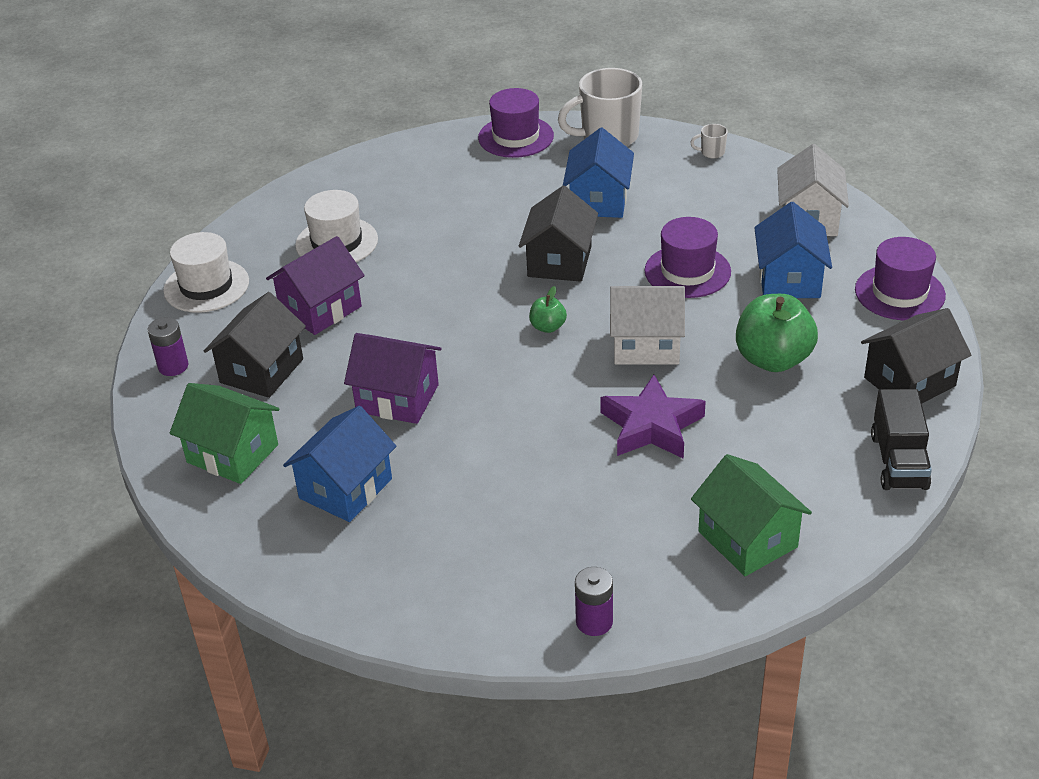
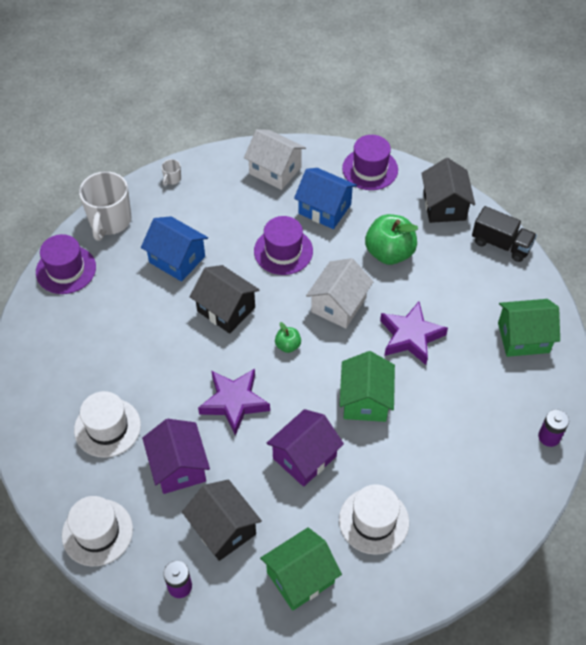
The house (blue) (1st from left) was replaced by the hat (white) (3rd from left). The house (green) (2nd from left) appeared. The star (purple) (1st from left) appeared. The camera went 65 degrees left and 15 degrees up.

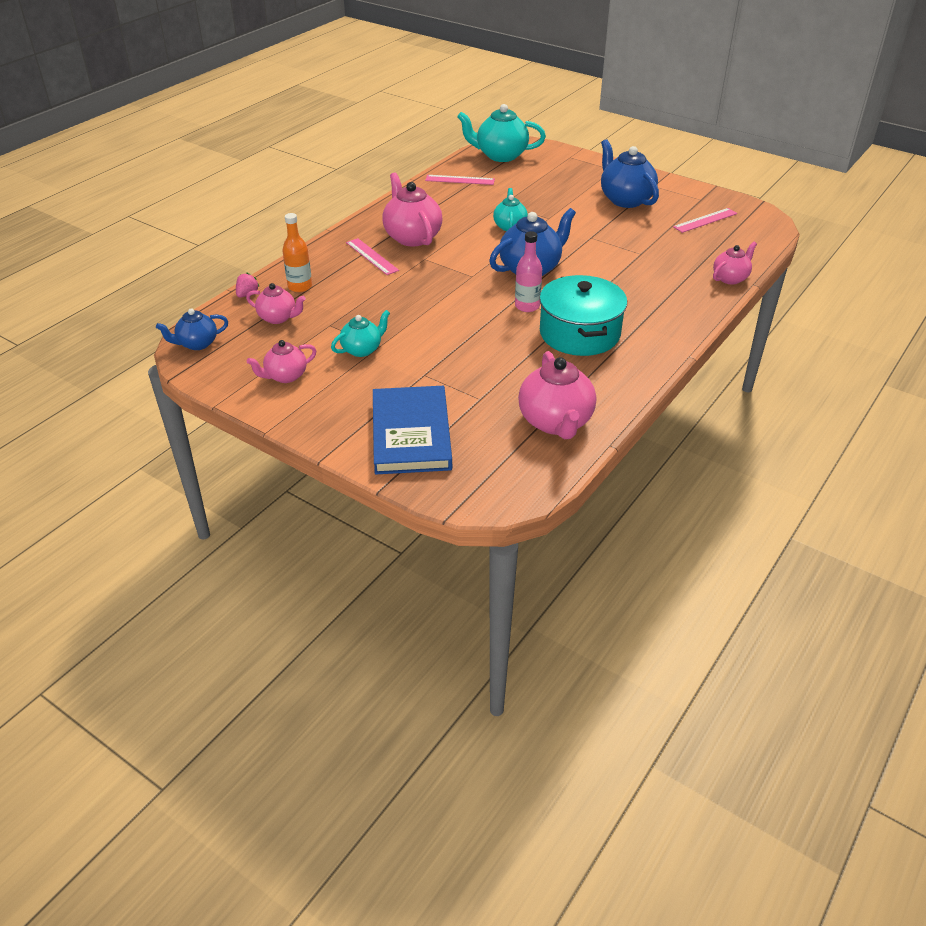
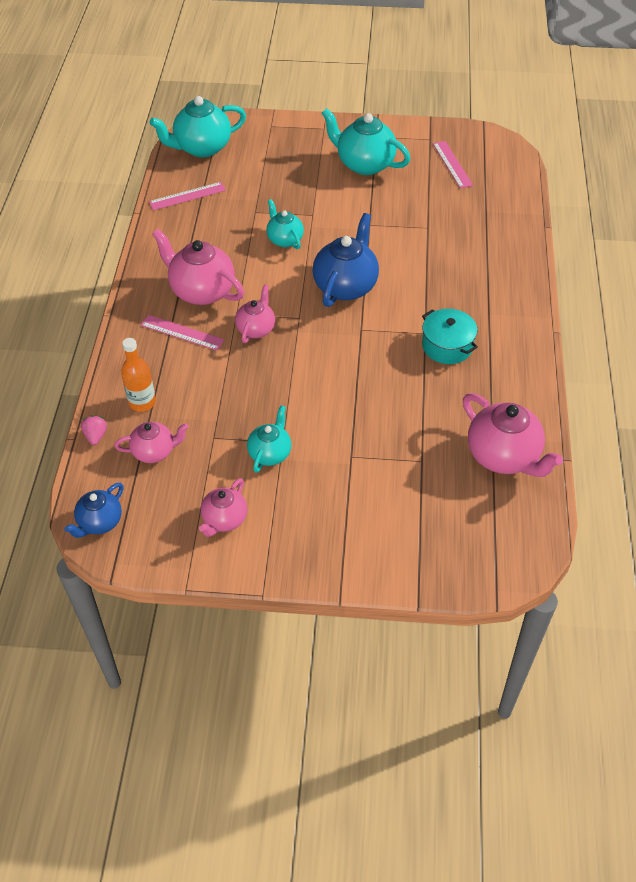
The teapot (blue) (3rd from left) became the teapot (turquoise) (4th from left). The ruler (pink) (3rd from left) turned 45 degrees counterclockwise. The bottle (pink) disappeared. The teapot (pink) (5th from left in the first image) moved. The pot (turquoise) changed to 0.63 times the size. The book (blue) disappeared. The camera went 30 degrees left and 10 degrees up.

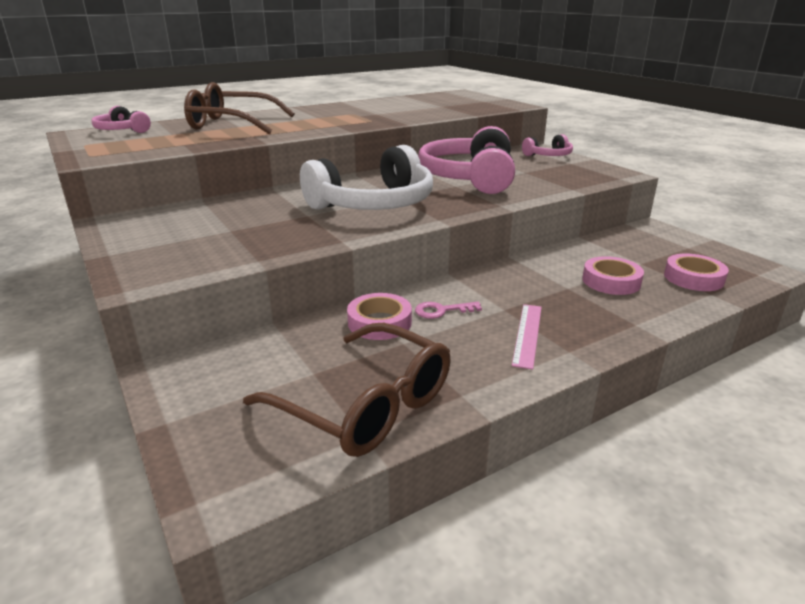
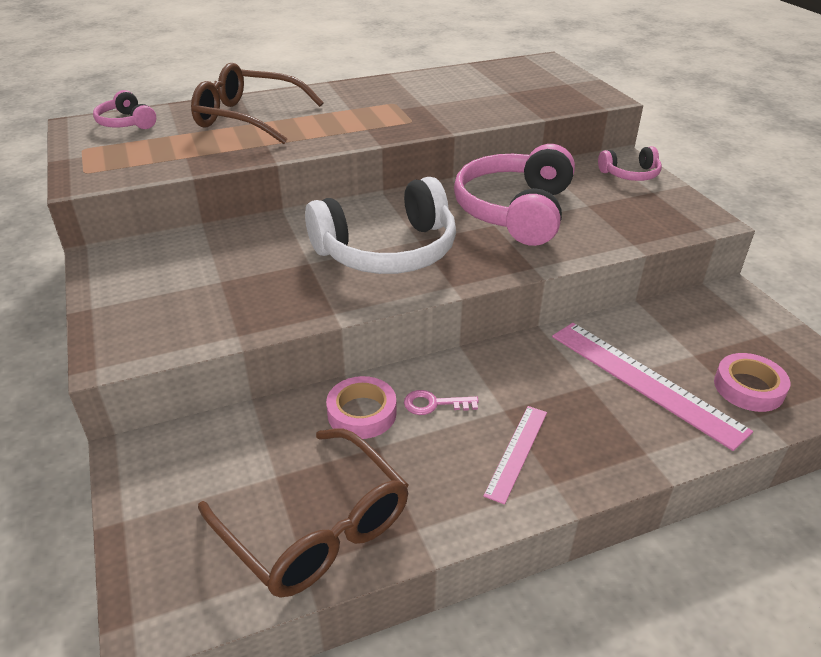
The tape (pink) (2nd from left) was replaced by the ruler (pink) (2nd from left). The camera went 10 degrees right and 10 degrees up.

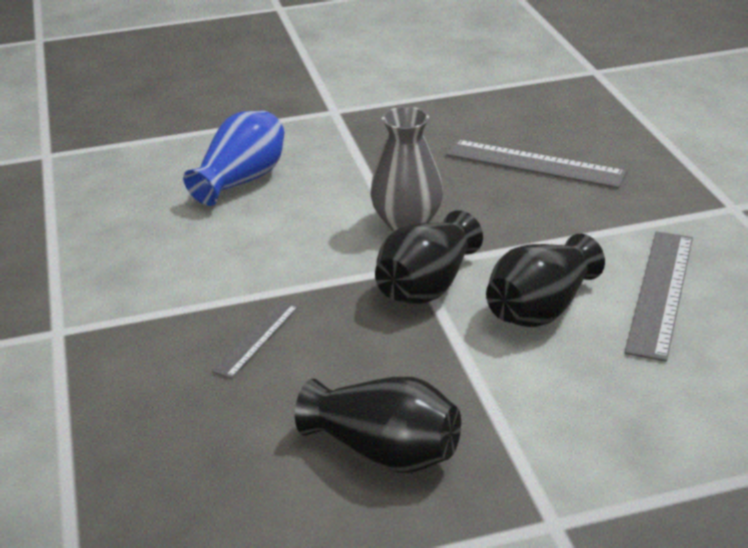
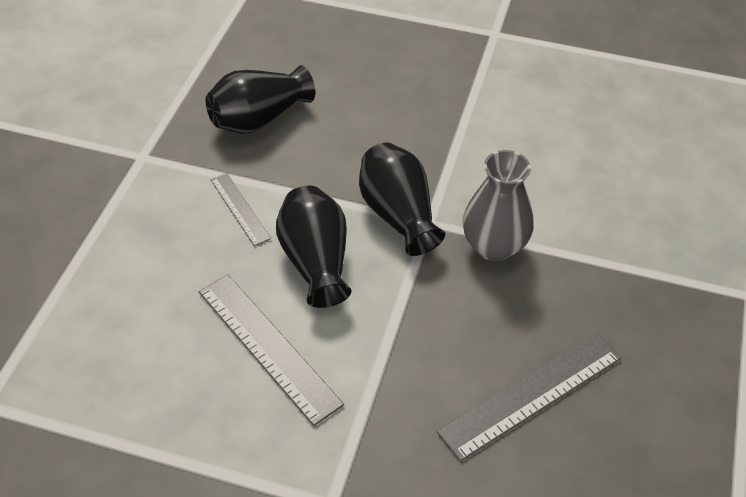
The vase (blue) disappeared. The ruler (grey) (1st from left) moved. The camera went 120 degrees right and 15 degrees up.

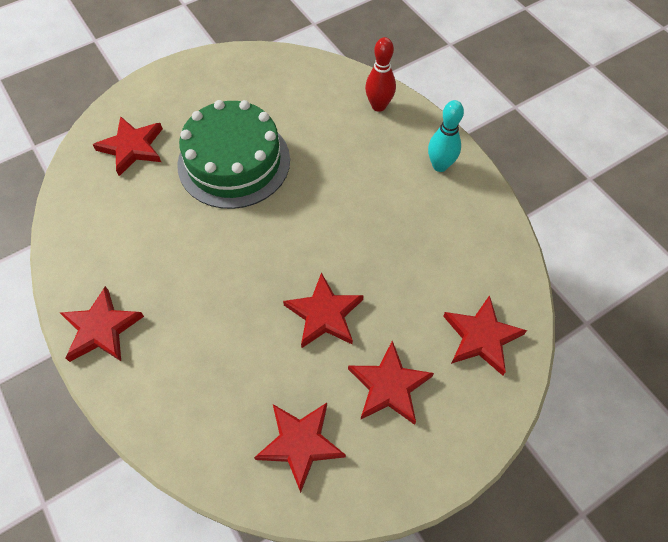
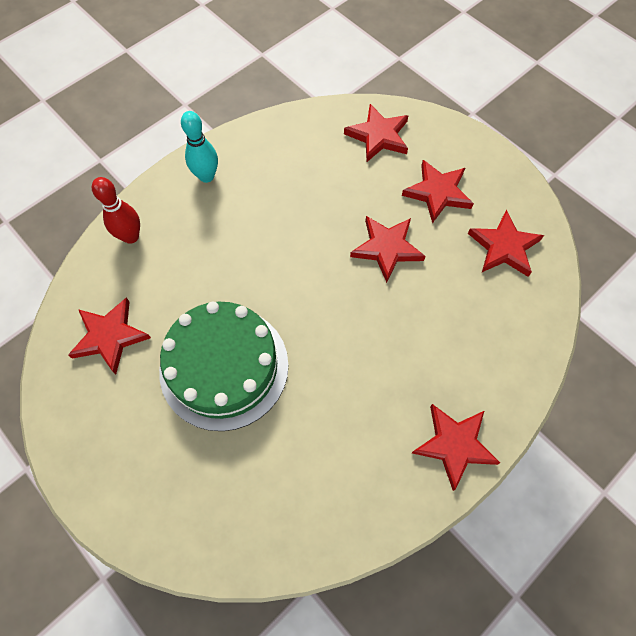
The star (red) (2nd from left in the first image) moved. The camera went 100 degrees left and 5 degrees up.

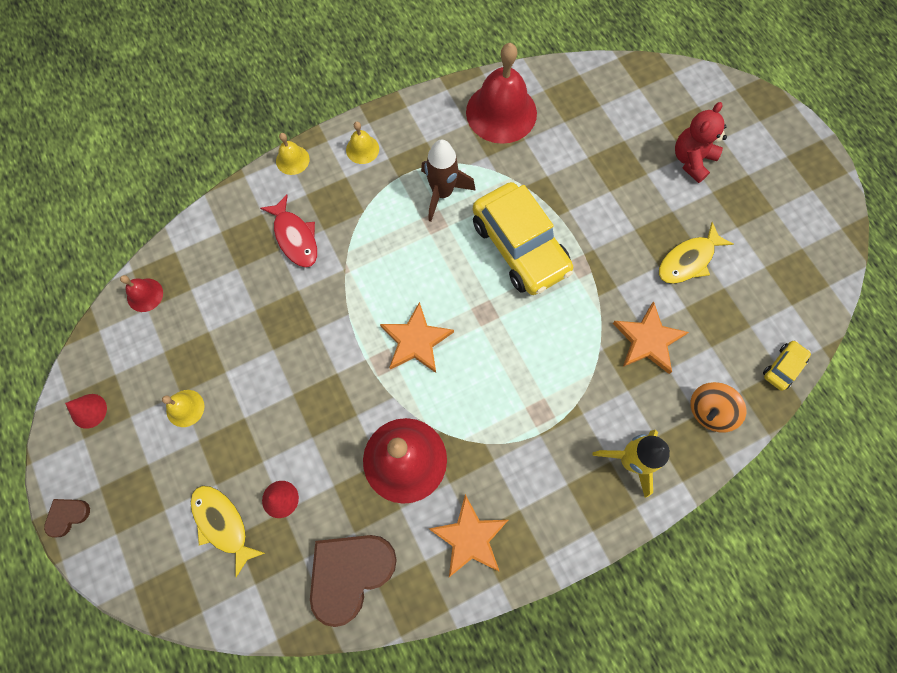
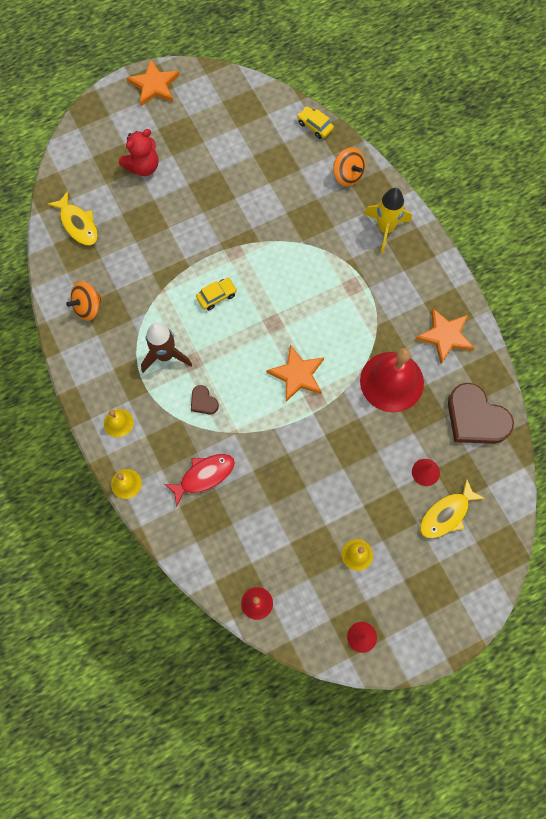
The bell (red) (3rd from left) was replaced by the spinning top (orange) (1st from left). The teddy bear (red) turned 75 degrees counterclockwise. The car (yellow) (1st from left) changed to 0.43 times the size. The fish (yellow) (2nd from left in the first image) moved. The star (orange) (3rd from left in the first image) moved. The heart (brown) (1st from left) moved. The camera went 90 degrees left and 0 degrees up.

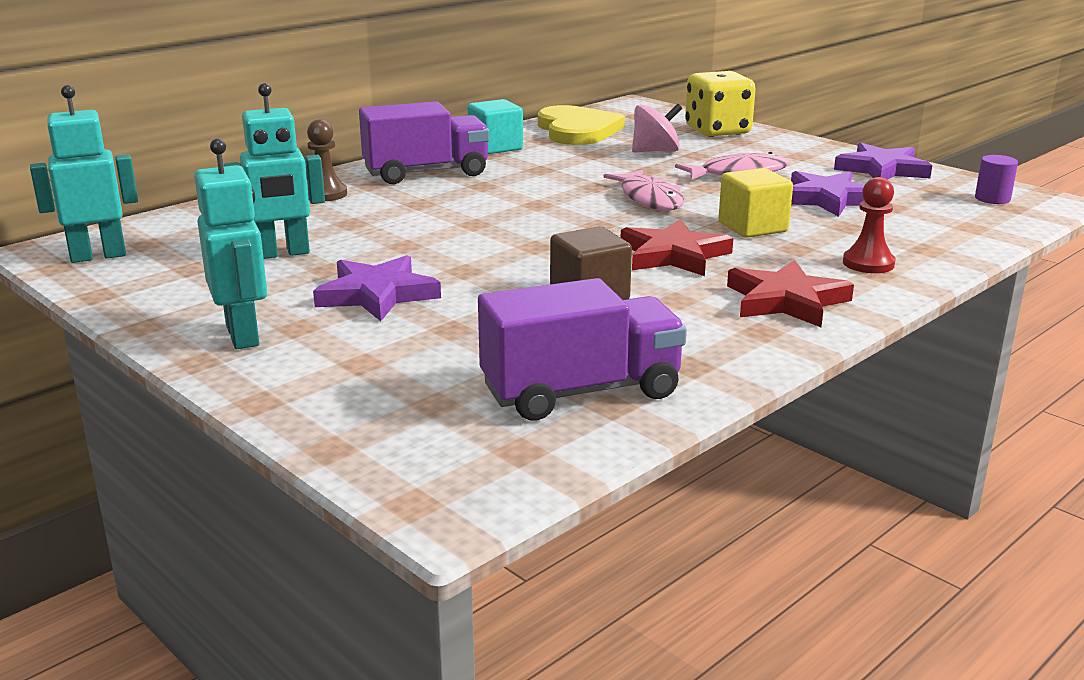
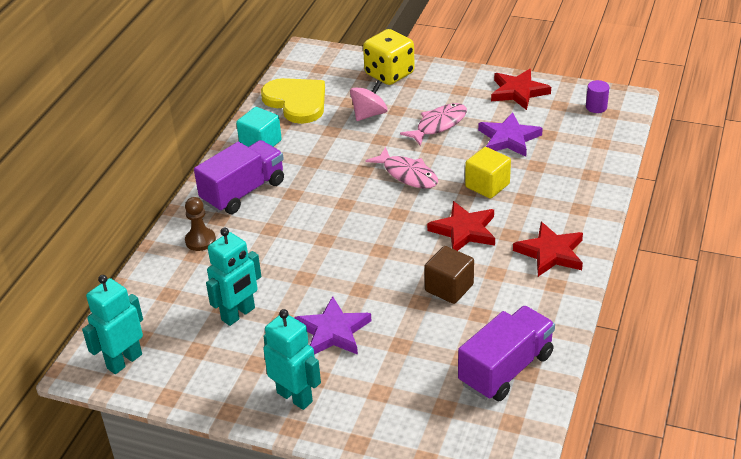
The star (purple) (3rd from left) became the star (red) (2nd from left). The pawn (red) disappeared. The camera went 25 degrees left and 15 degrees up.

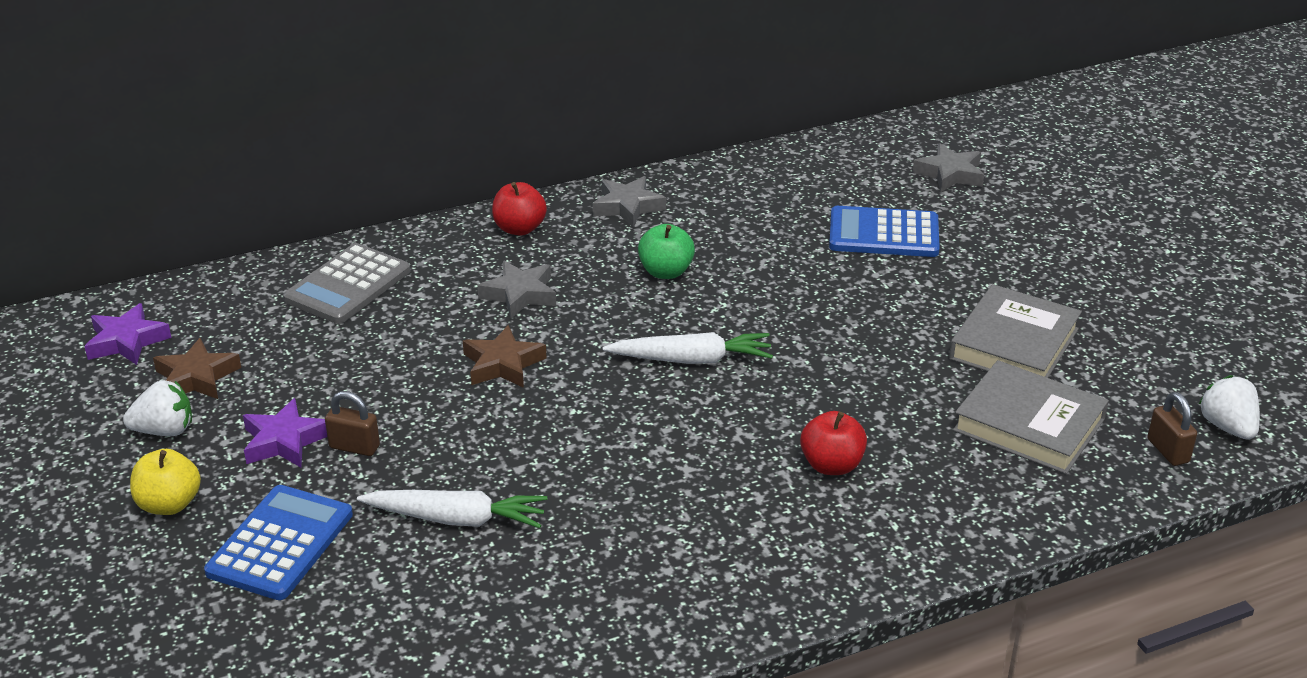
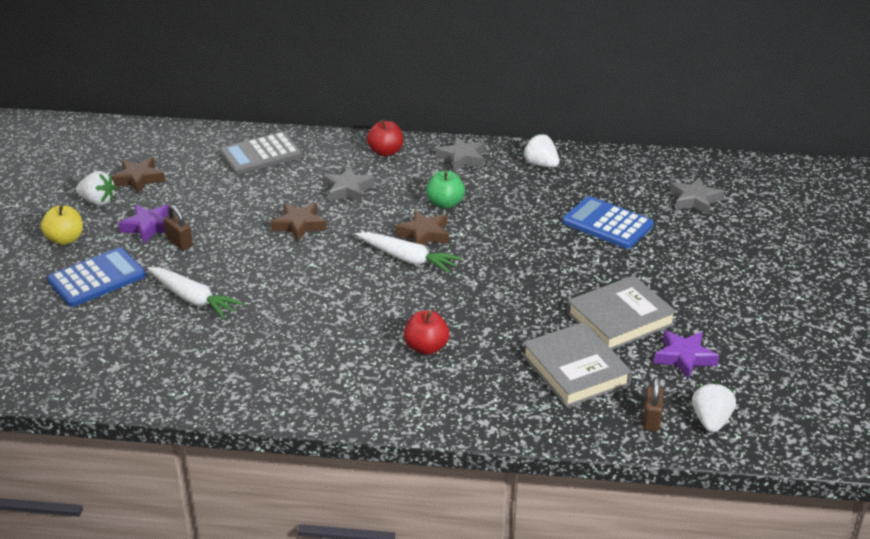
The star (purple) (1st from left in the first image) moved. The strawberry (white) (2nd from left) appeared. The star (brown) (3rd from left) appeared. The camera went 30 degrees right and 0 degrees up.

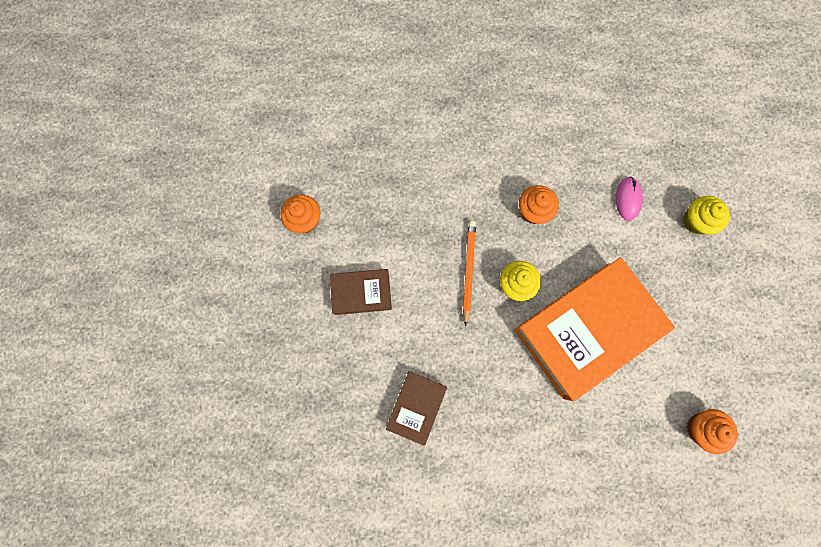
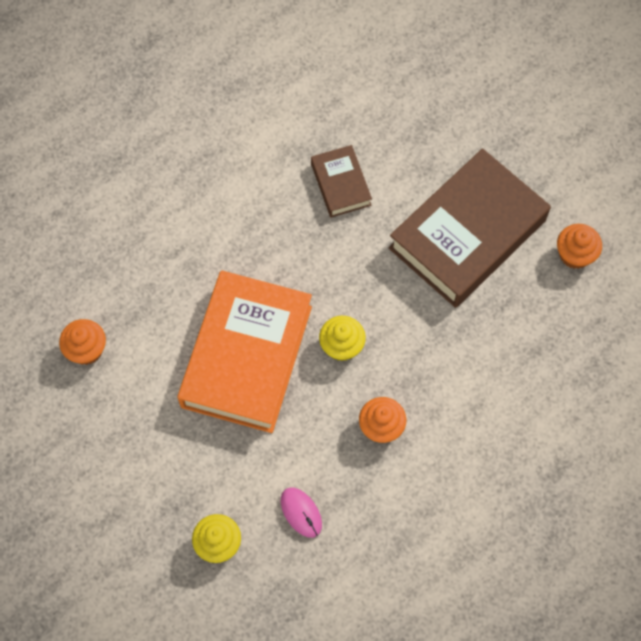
The pencil (orange) disappeared. The book (brown) (1st from left in the first image) changed to 2.09 times the size. The camera went 140 degrees right and 10 degrees down.

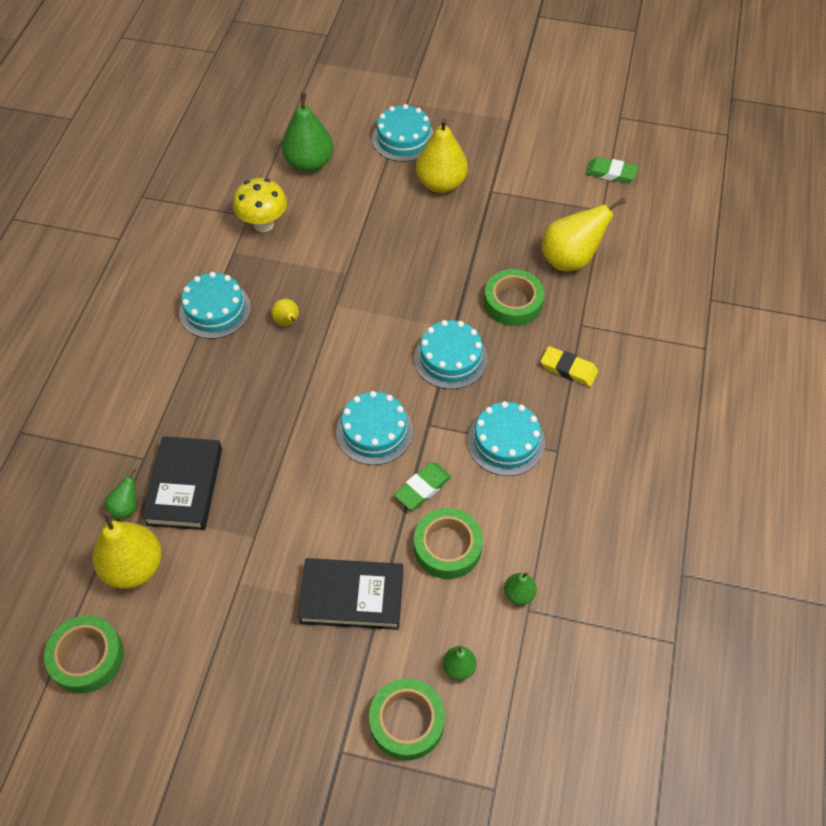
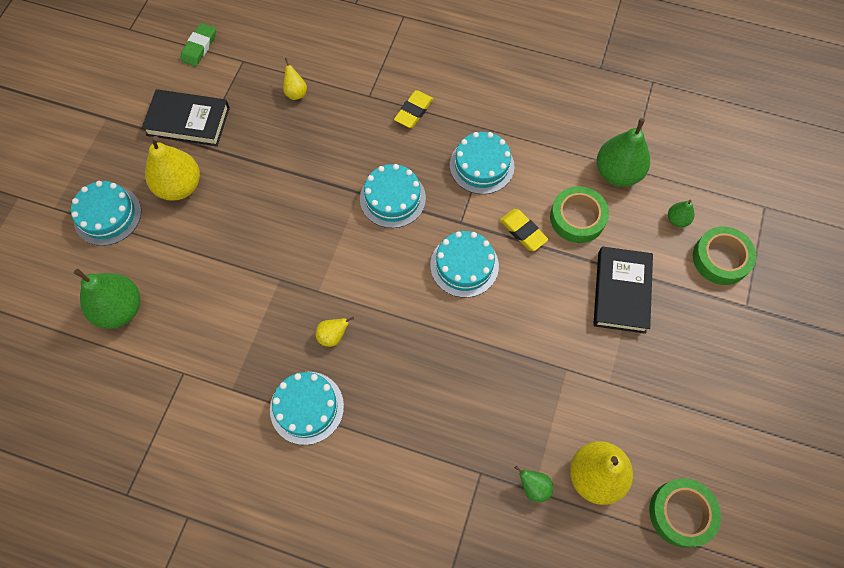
The mushroom (yellow) disappeared. The pear (yellow) (4th from left in the first image) changed to 0.48 times the size. The tape (green) (4th from left) disappeared. The book (black) (1st from left) moved. The eraser (green) (1st from left) became the eraser (yellow) (2nd from left). The pear (green) (4th from left in the first image) changed to 2.07 times the size. The camera went 85 degrees left and 10 degrees up.

